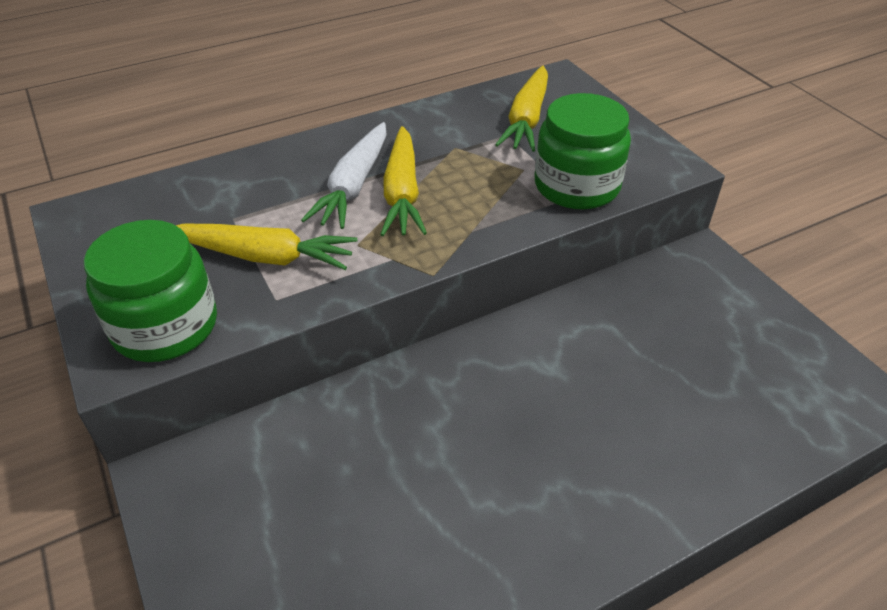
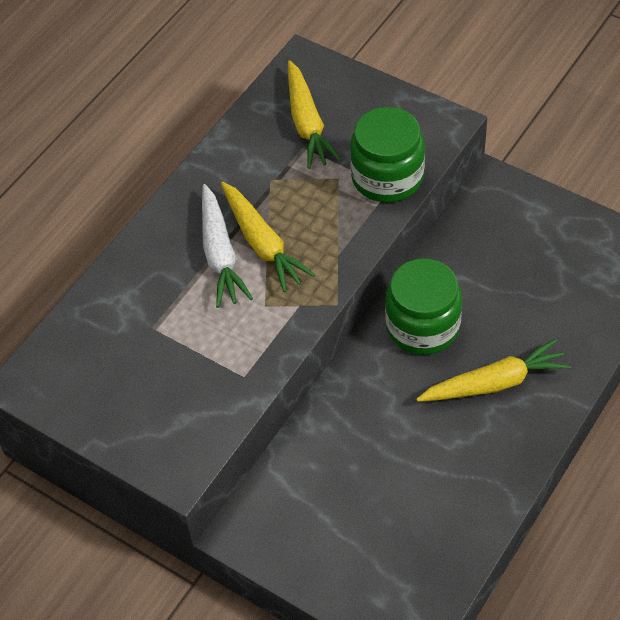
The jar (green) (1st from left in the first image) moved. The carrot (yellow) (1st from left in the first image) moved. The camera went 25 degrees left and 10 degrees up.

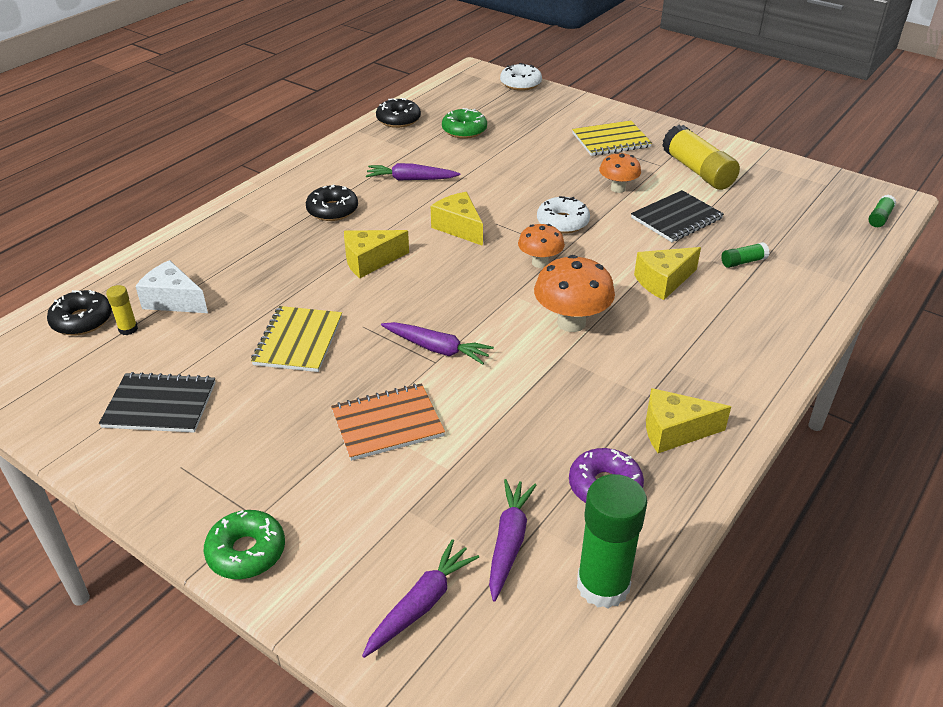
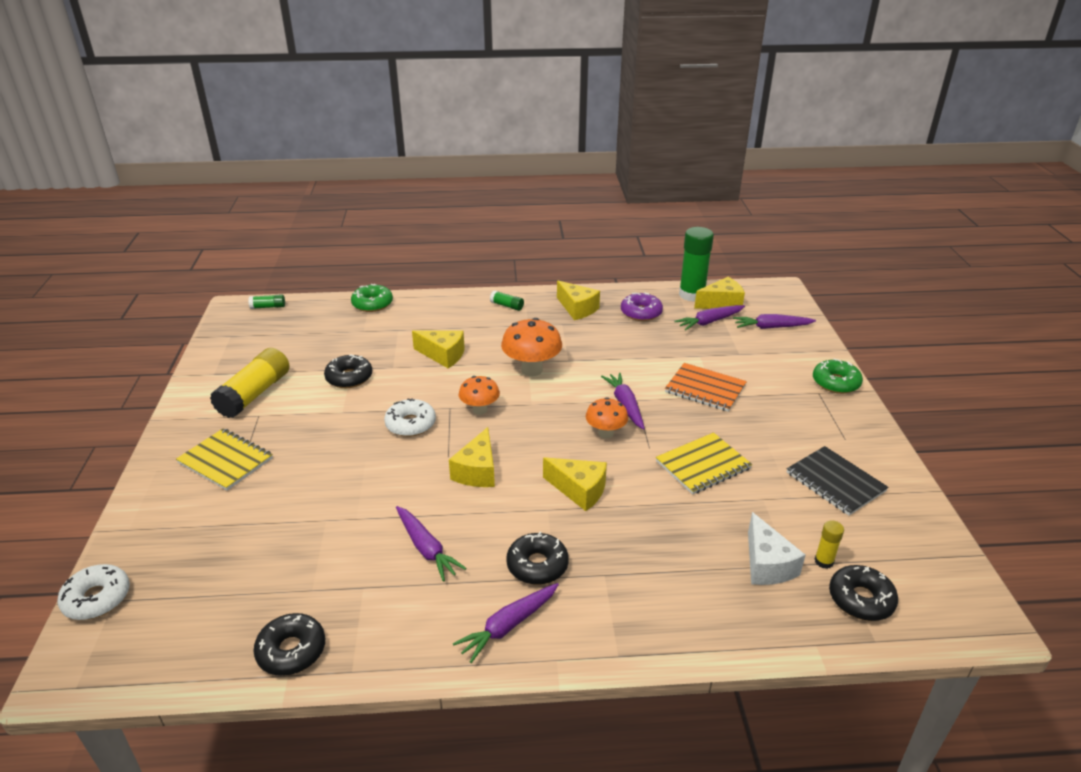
The donut (green) (2nd from left in the first image) moved. The mushroom (orange) (3rd from left) moved. The notebook (black) (2nd from left) was replaced by the donut (black) (2nd from left). The glue stick (green) (2nd from left) moved. The cheese (yellow) (5th from left) appeared. The carrot (purple) (2nd from left) appeared. The camera went 130 degrees left and 5 degrees down.

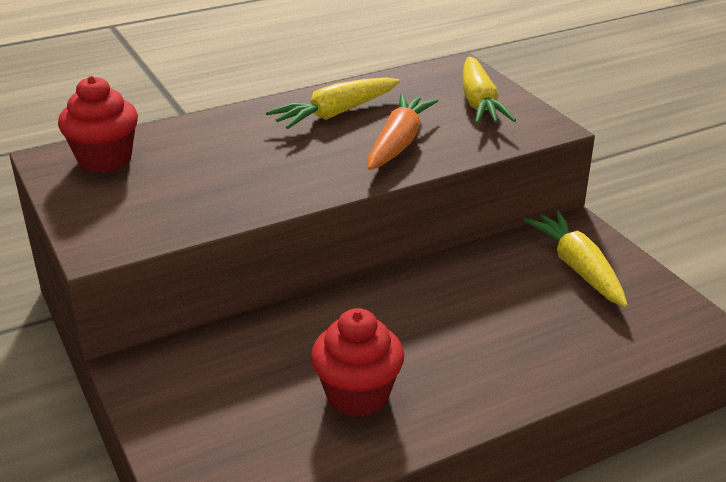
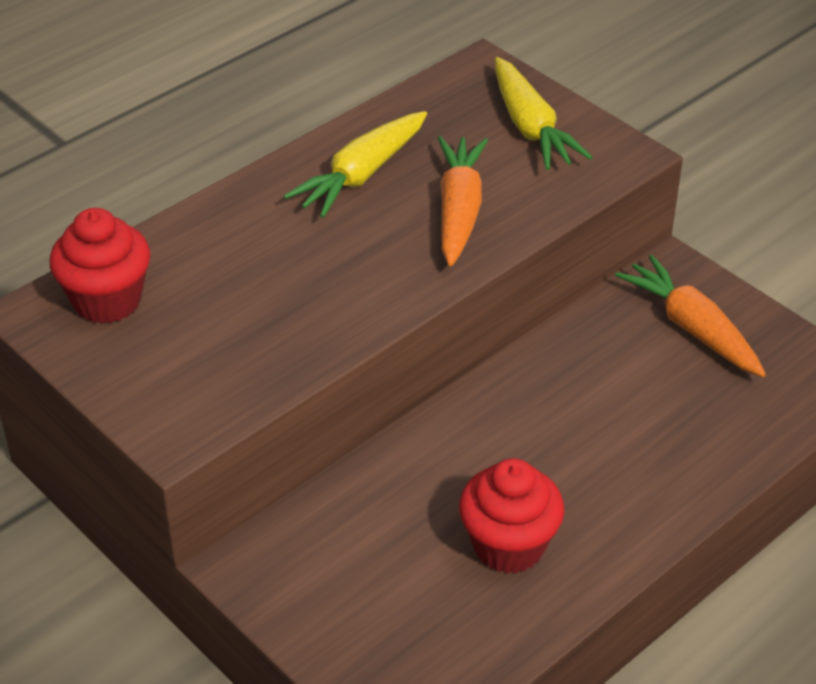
The carrot (yellow) (3rd from left) became the carrot (orange) (2nd from left). The camera went 15 degrees left and 10 degrees up.

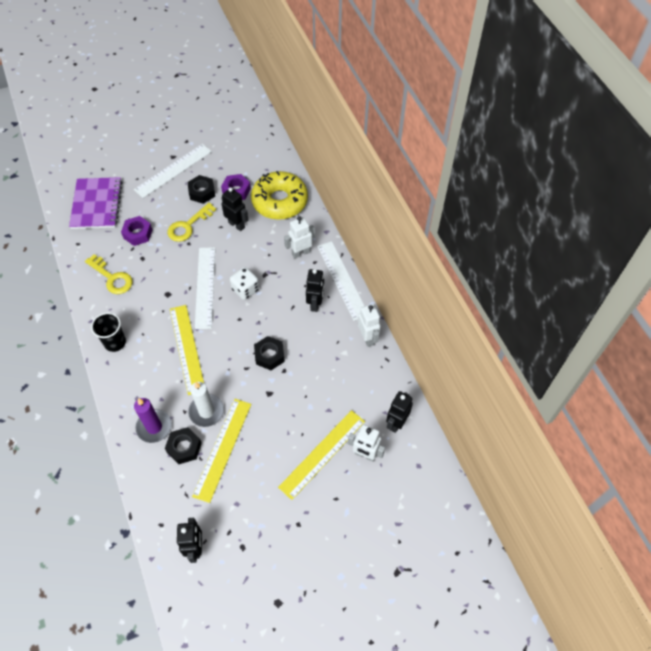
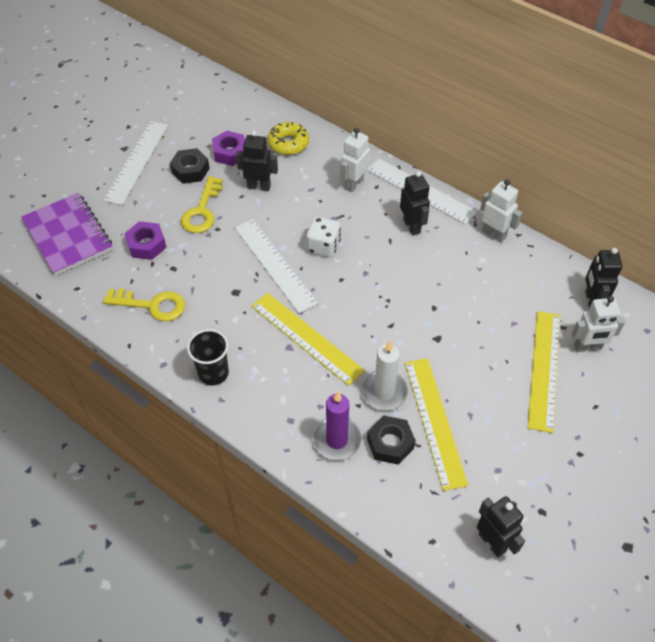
The donut (yellow) changed to 0.58 times the size. The nut (black) (3rd from left) disappeared. The camera went 30 degrees left and 5 degrees down.

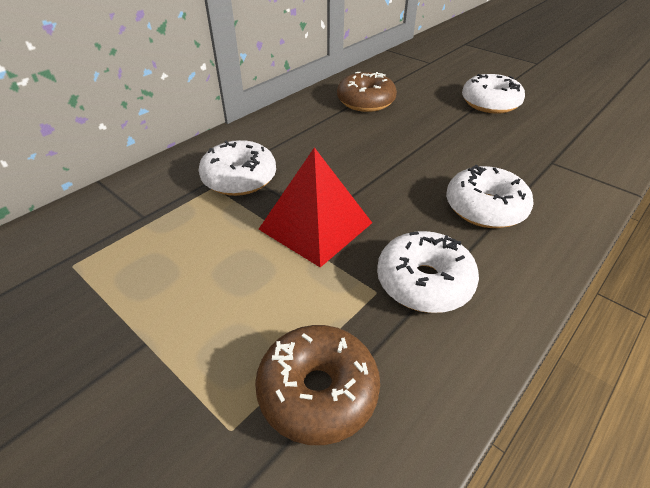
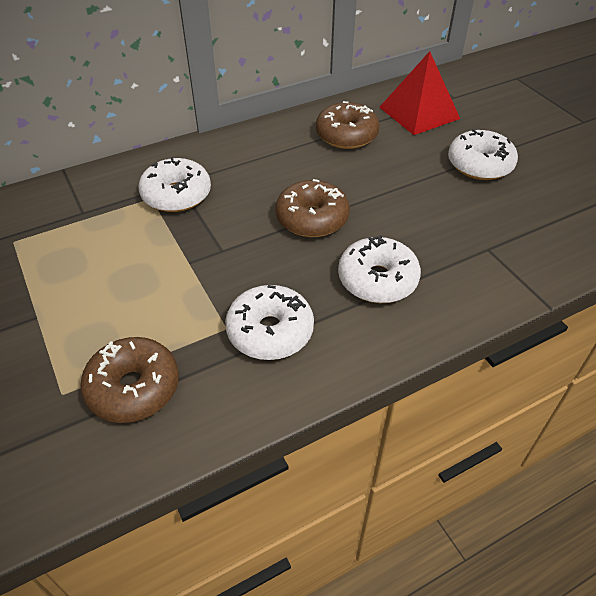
The pyramid (red) moved. The donut (brown) (2nd from left) appeared. The camera went 20 degrees right and 5 degrees up.

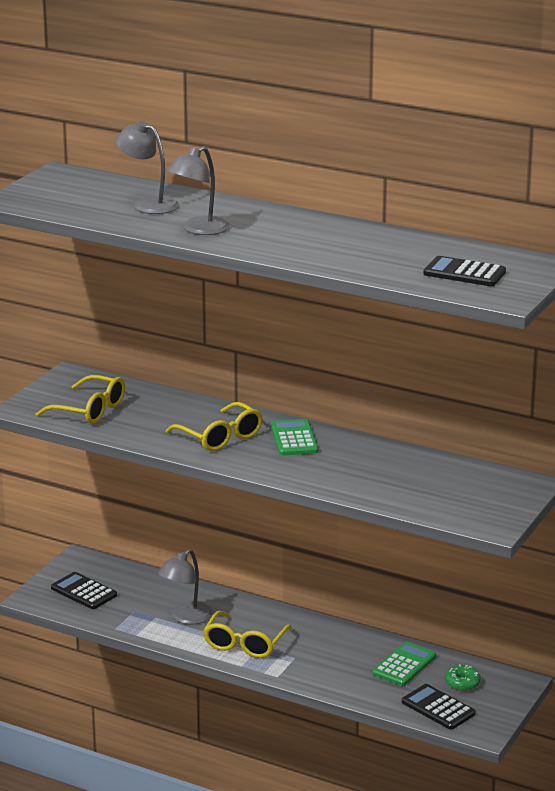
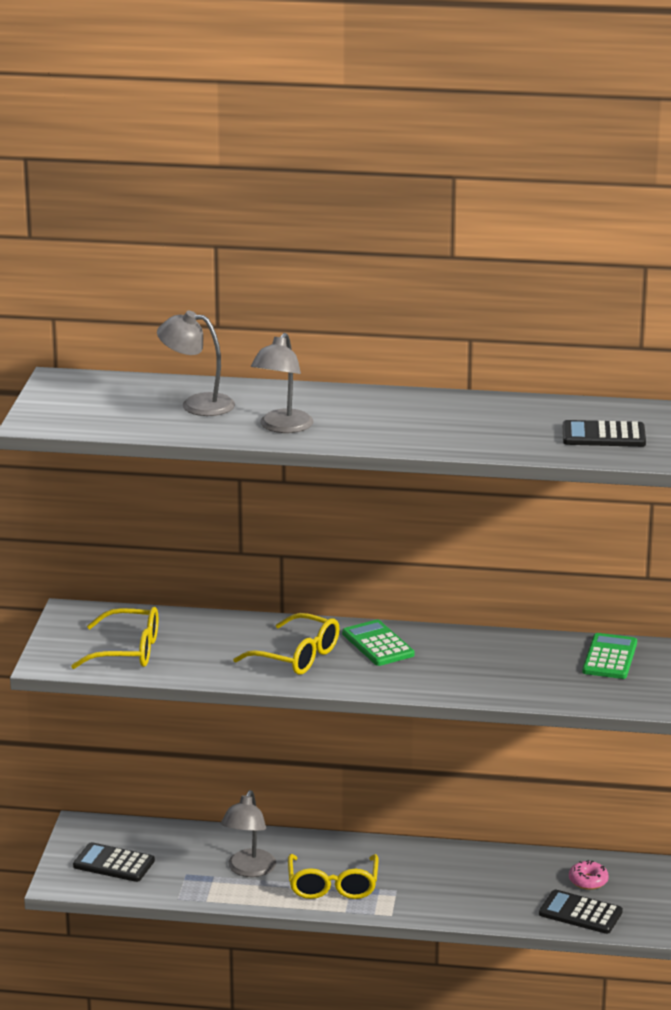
The calculator (green) (2nd from left) moved. The donut (green) became the donut (pink). The camera went 20 degrees left and 0 degrees up.

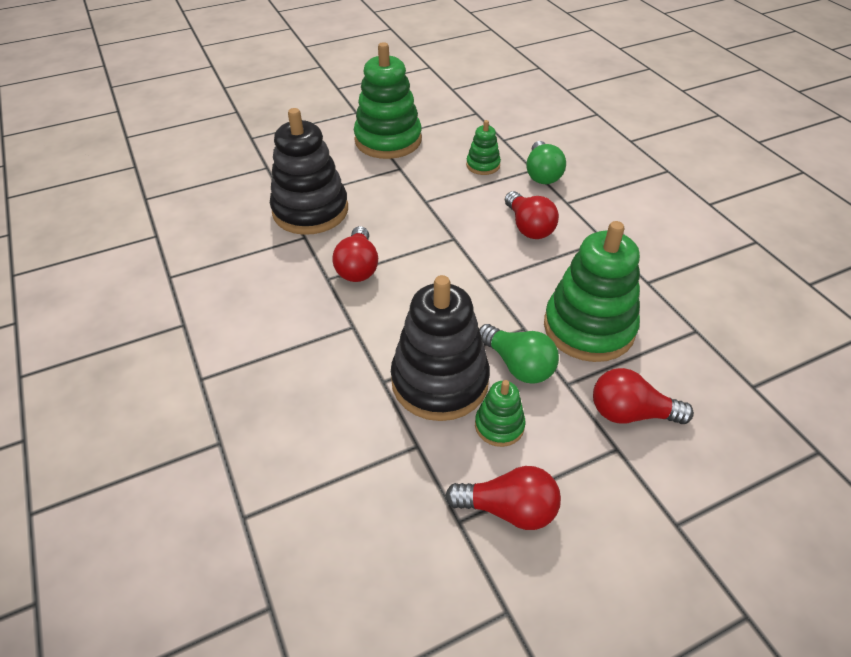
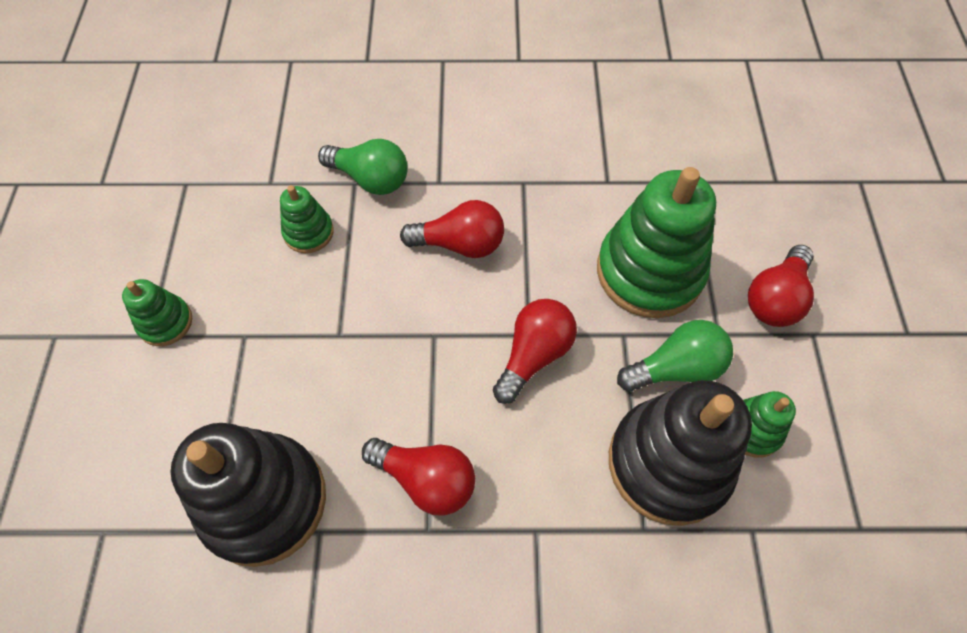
The stacking toy (green) (1st from left) changed to 0.48 times the size. The light bulb (red) (2nd from left in the first image) moved. The camera went 65 degrees left and 15 degrees up.

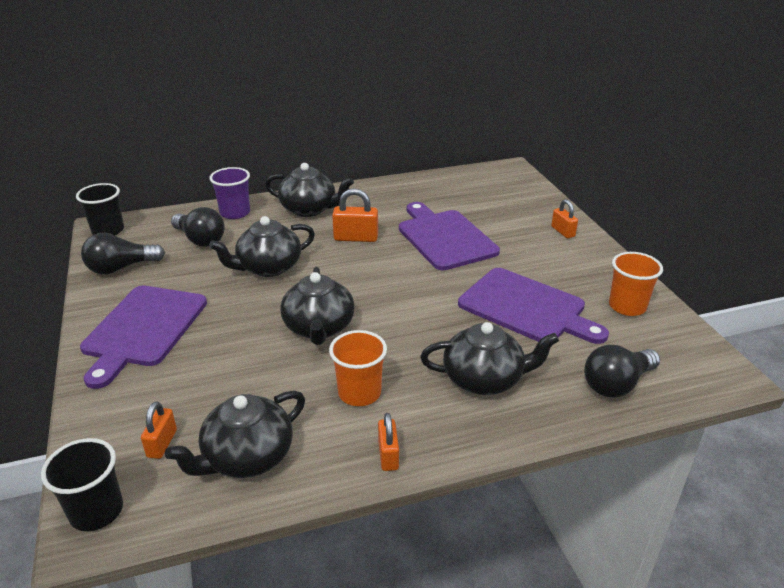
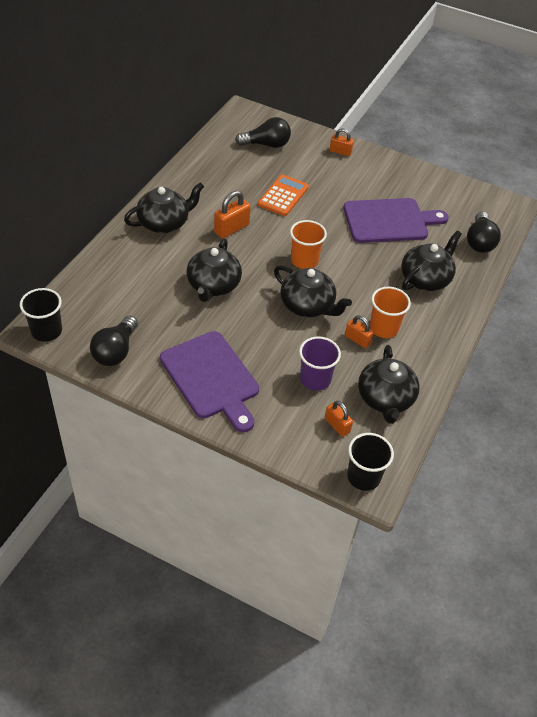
The cup (purple) moved. The cutting board (purple) (2nd from left) was replaced by the calculator (orange). The light bulb (black) (2nd from left) moved. The cup (orange) (2nd from left in the first image) moved. The padlock (orange) (3rd from left in the first image) moved. The camera went 50 degrees left and 15 degrees up.

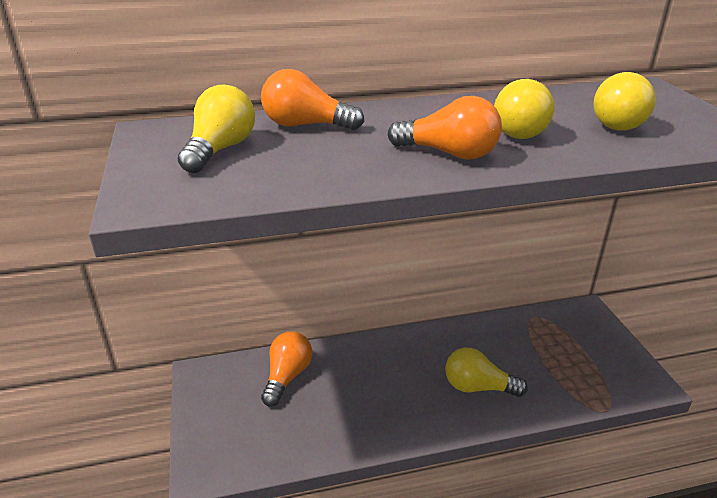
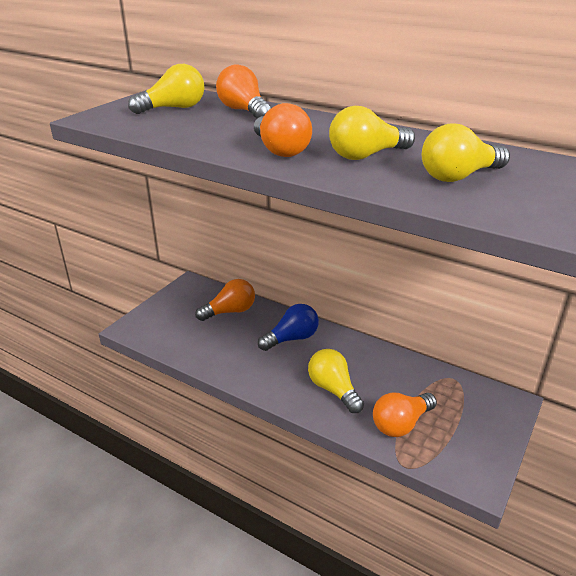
The light bulb (blue) appeared. The light bulb (orange) (4th from left) appeared. The camera went 45 degrees right and 0 degrees up.

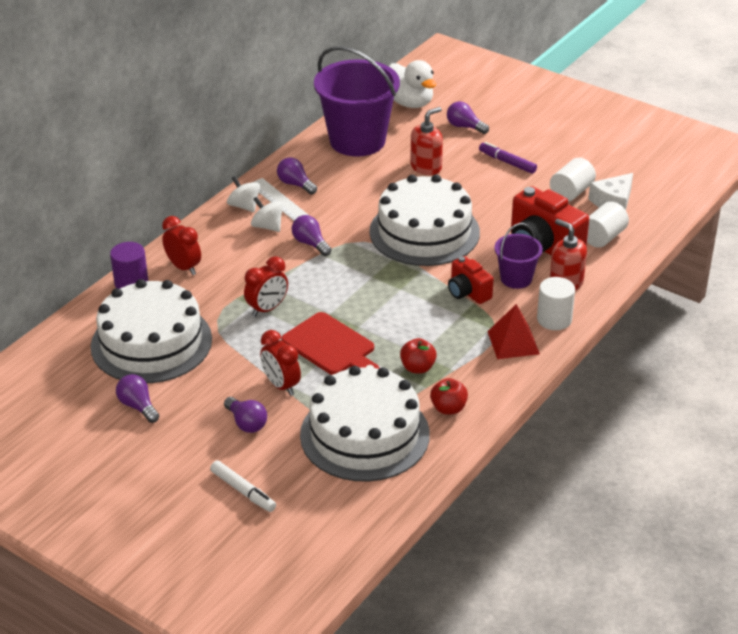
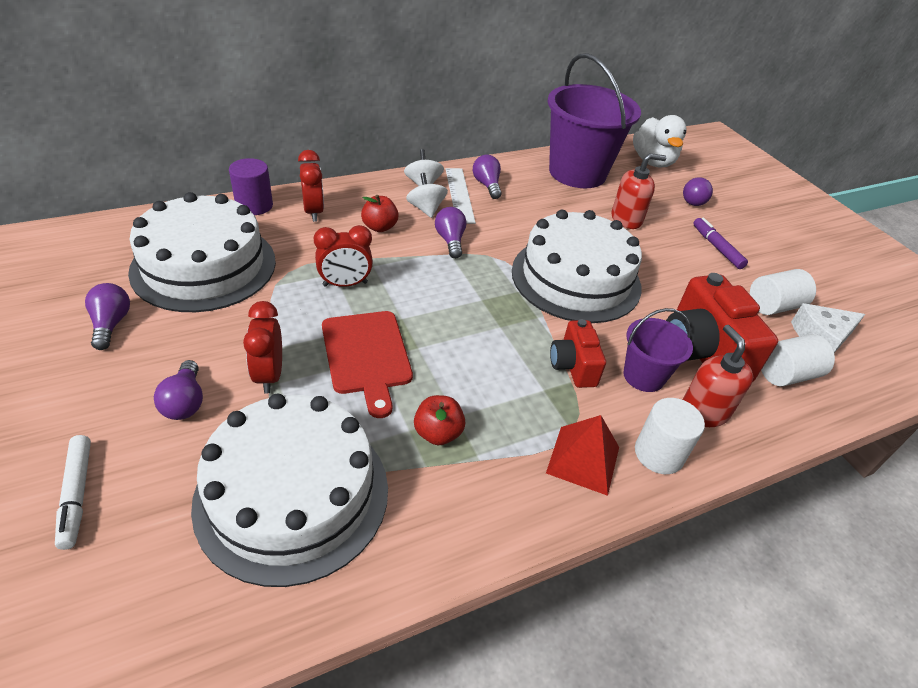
The light bulb (purple) (5th from left) turned 135 degrees counterclockwise. The apple (red) (2nd from left in the first image) moved. The camera went 25 degrees right and 5 degrees up.

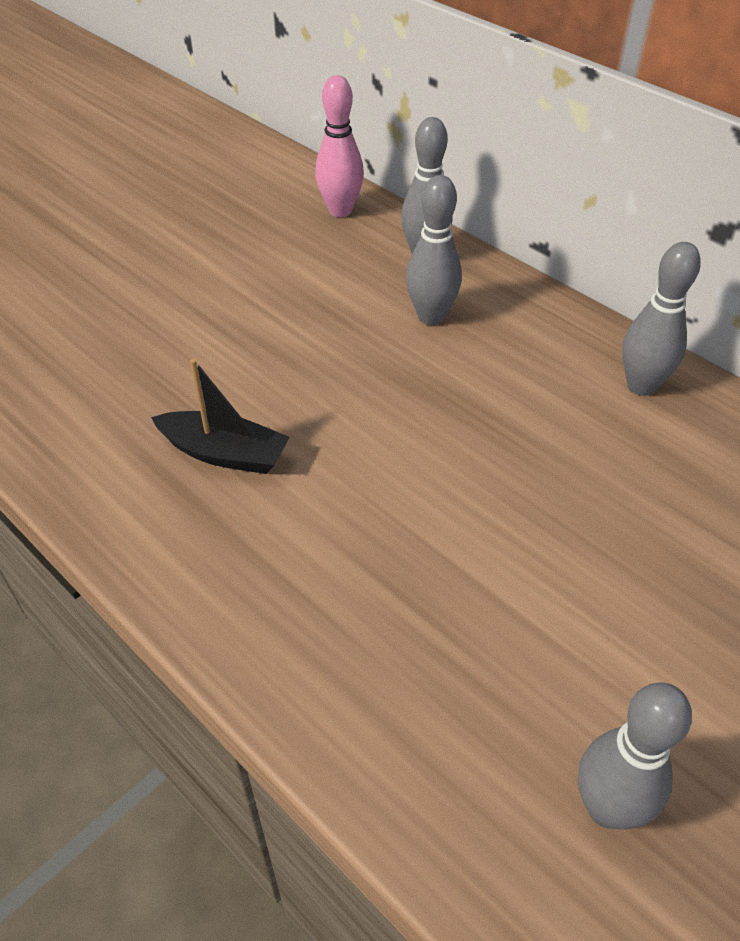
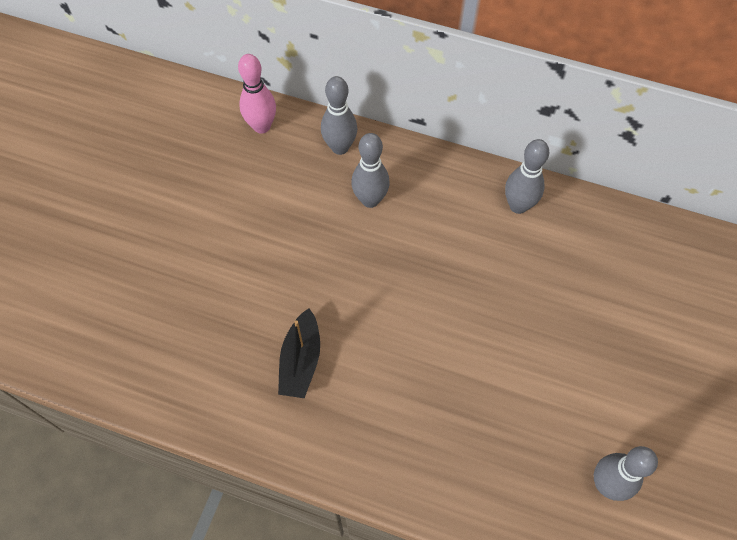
The boat (black) turned 105 degrees clockwise. The camera went 25 degrees left and 15 degrees up.

